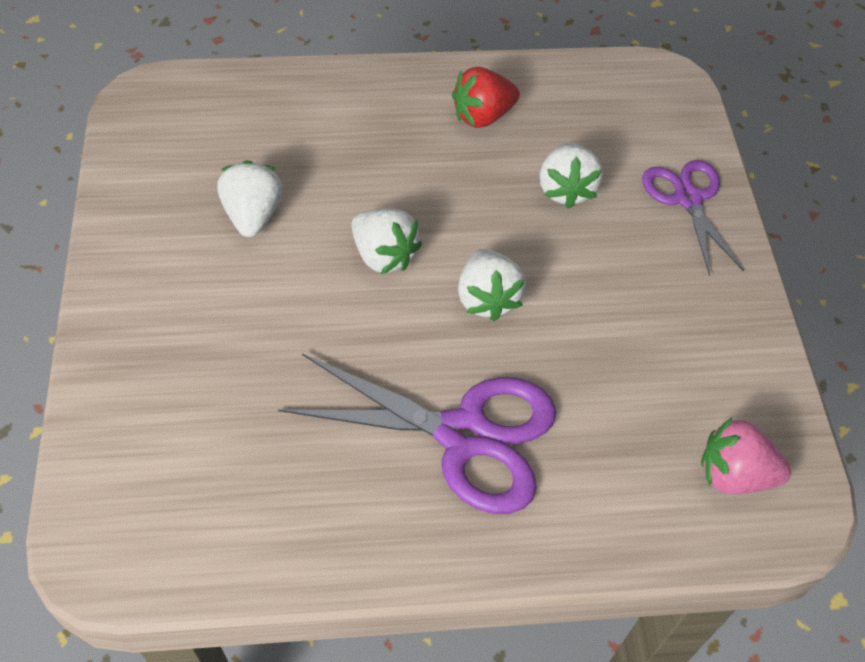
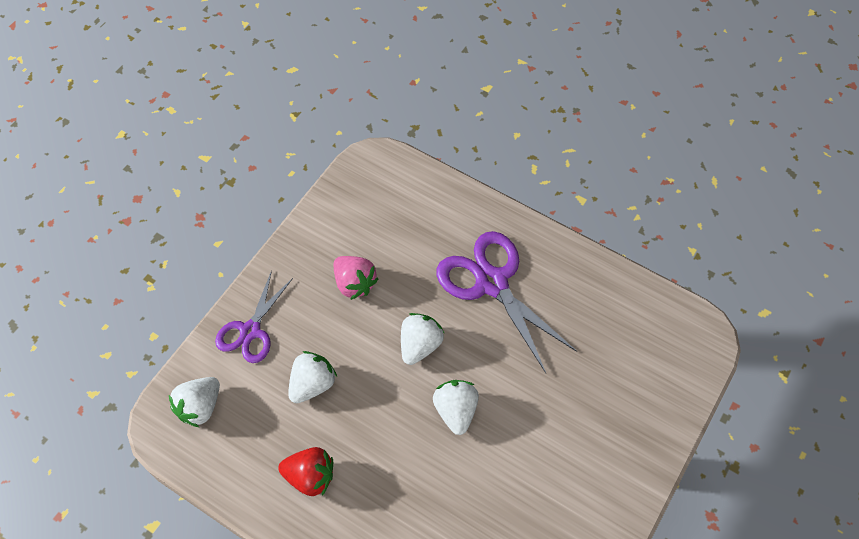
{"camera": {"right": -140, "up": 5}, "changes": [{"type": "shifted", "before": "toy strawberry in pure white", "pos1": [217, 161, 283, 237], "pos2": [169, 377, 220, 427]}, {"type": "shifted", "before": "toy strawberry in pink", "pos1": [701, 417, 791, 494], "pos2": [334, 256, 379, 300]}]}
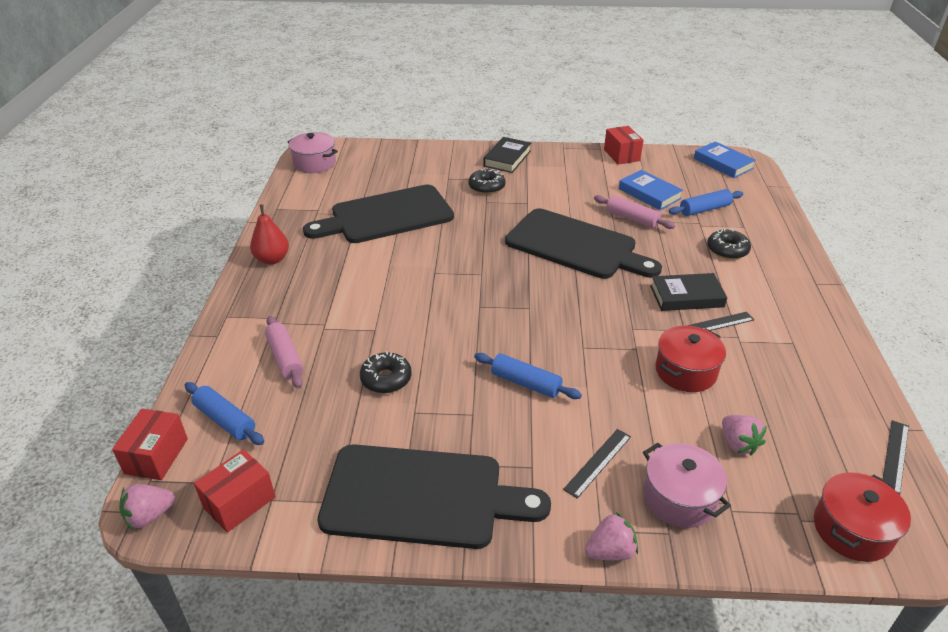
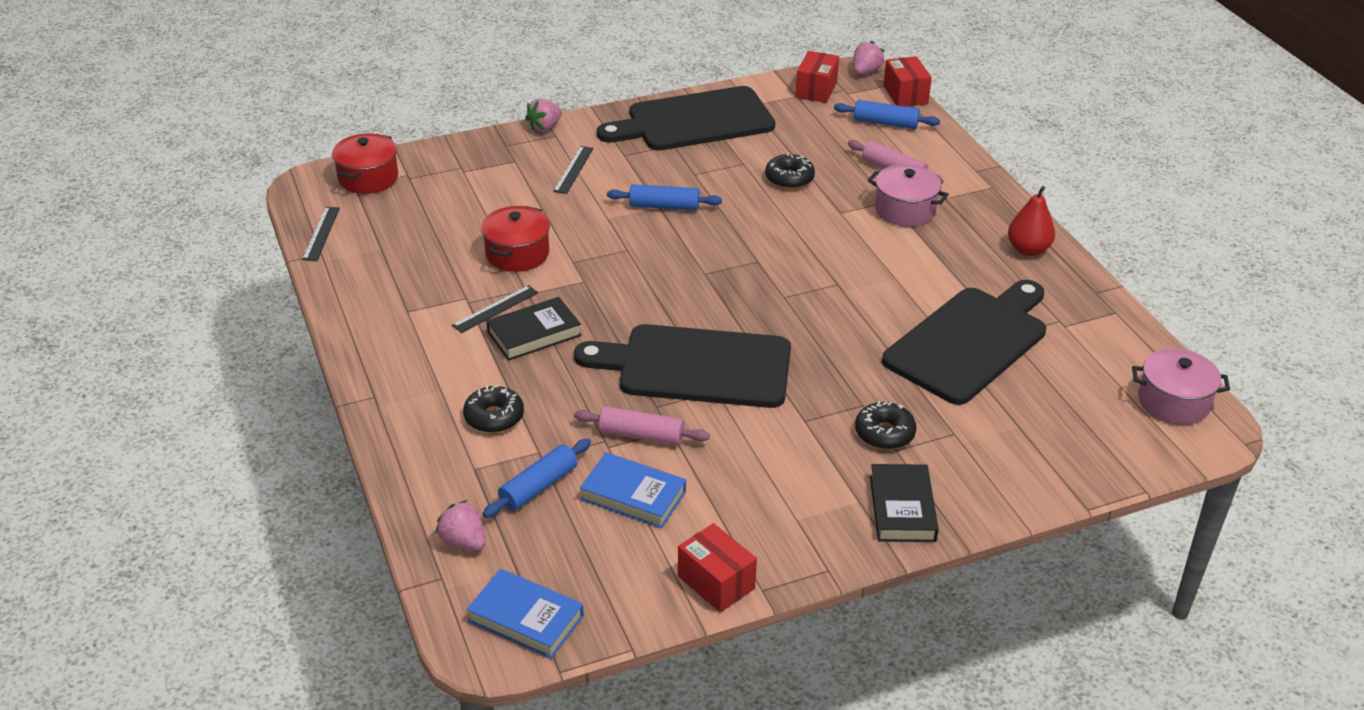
{"camera": {"right": 155, "up": 0}, "changes": [{"type": "shifted", "before": "toy strawberry in pink", "pos1": [722, 415, 767, 456], "pos2": [435, 500, 486, 551]}, {"type": "shifted", "before": "stockpot in pink", "pos1": [643, 443, 731, 528], "pos2": [868, 164, 949, 227]}]}
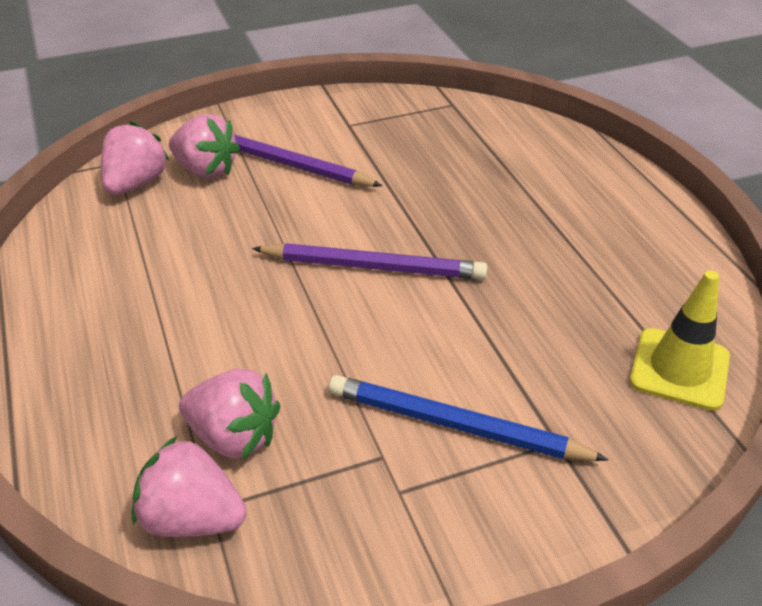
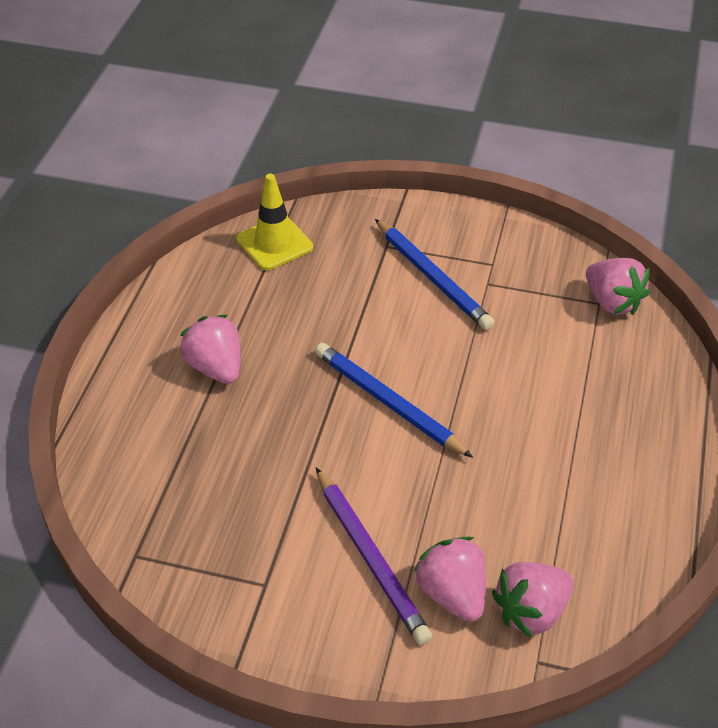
{"camera": {"right": -145, "up": 5}, "changes": [{"type": "repainted", "before": "wooden pencil in purple", "after": "wooden pencil in cobalt", "pos1": [252, 243, 488, 280], "pos2": [315, 343, 473, 458]}, {"type": "shifted", "before": "toy strawberry in pink", "pos1": [179, 369, 280, 460], "pos2": [180, 315, 240, 384]}]}
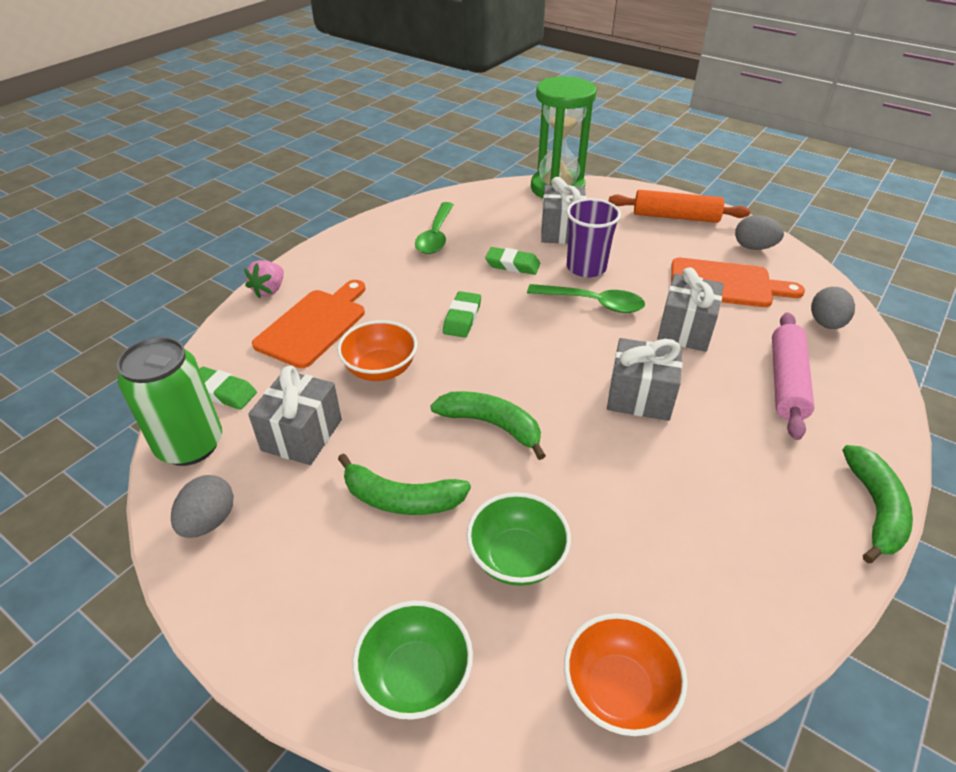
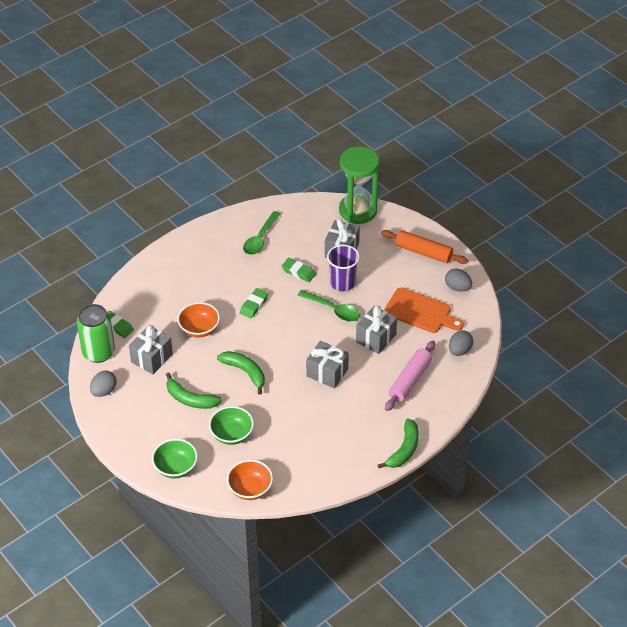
{"camera": {"right": 15, "up": 5}, "changes": [{"type": "gone", "before": "toy strawberry in pink", "pos1": [244, 260, 284, 298]}, {"type": "gone", "before": "cutting board in orange", "pos1": [252, 280, 365, 368]}]}
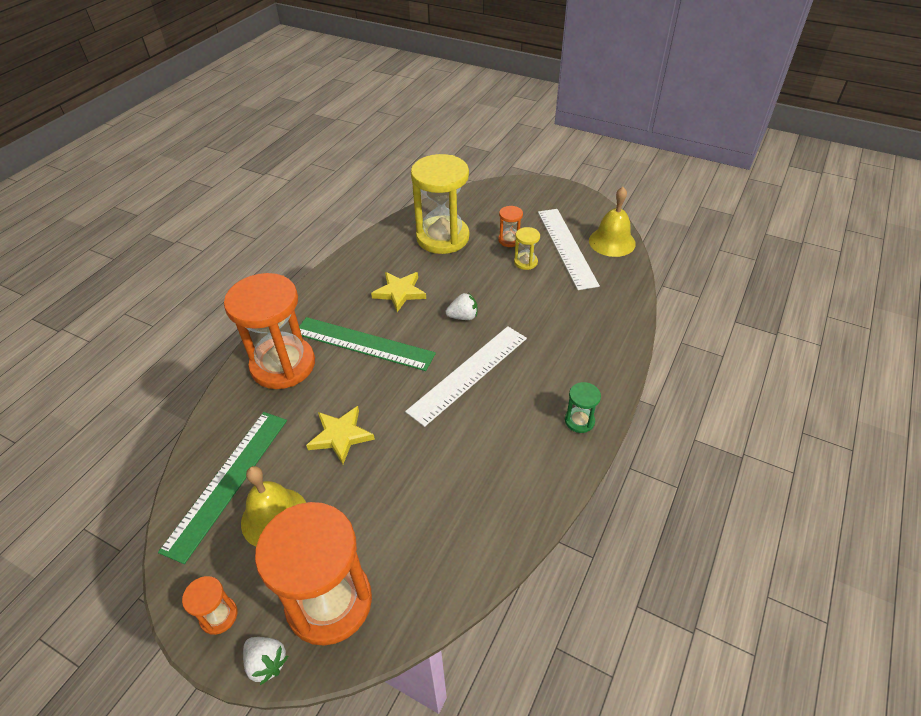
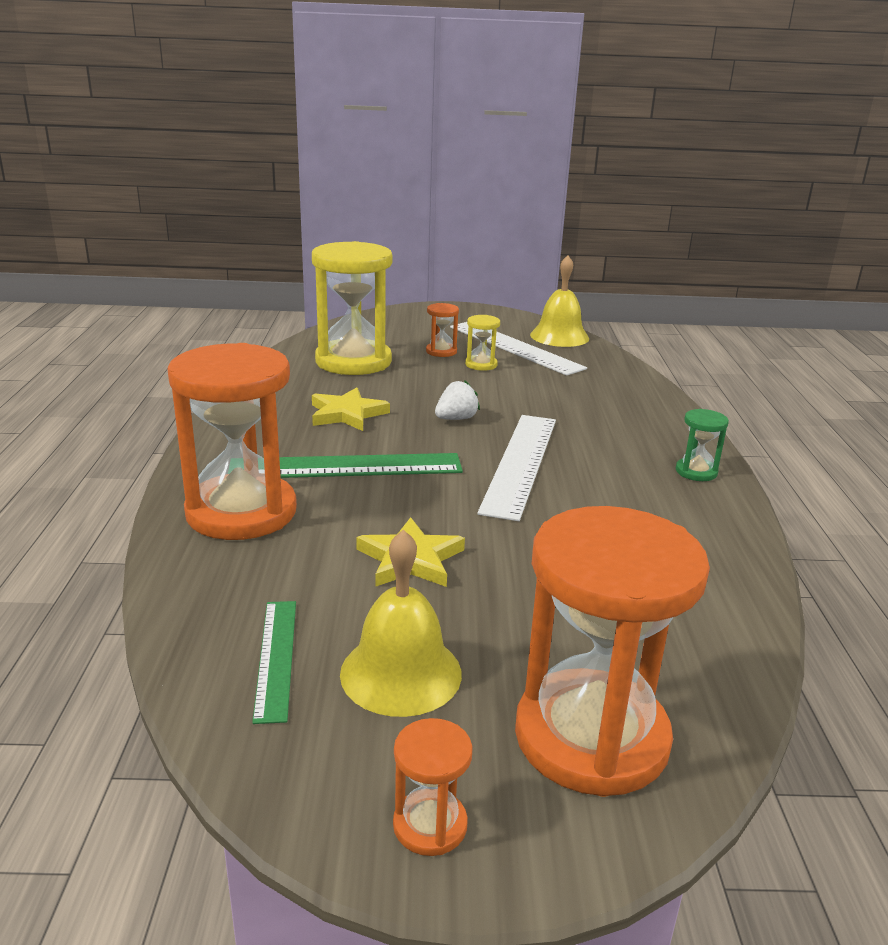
{"camera": {"right": -30, "up": -20}, "changes": [{"type": "scaled", "before": "ruler in emerald", "pos1": [158, 412, 287, 564], "pos2": [252, 601, 296, 724], "scale": 0.56}, {"type": "gone", "before": "toy strawberry in pure white", "pos1": [243, 637, 288, 685]}]}
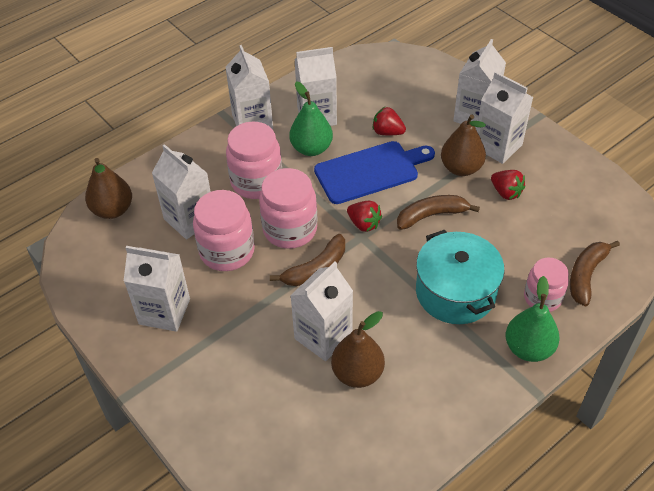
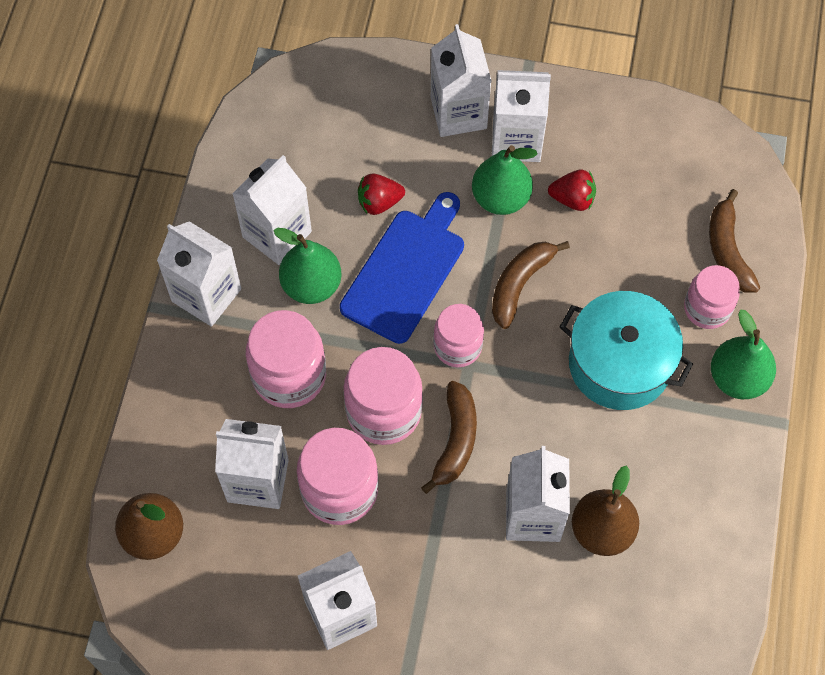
{"camera": {"right": -40, "up": 15}, "changes": [{"type": "repainted", "before": "pear in brown", "after": "pear in emerald", "pos1": [441, 115, 486, 176], "pos2": [472, 145, 538, 215]}, {"type": "swapped", "before": "toy strawberry in crimson", "after": "preserve jar in pink", "pos1": [347, 201, 382, 232], "pos2": [433, 304, 484, 368]}]}
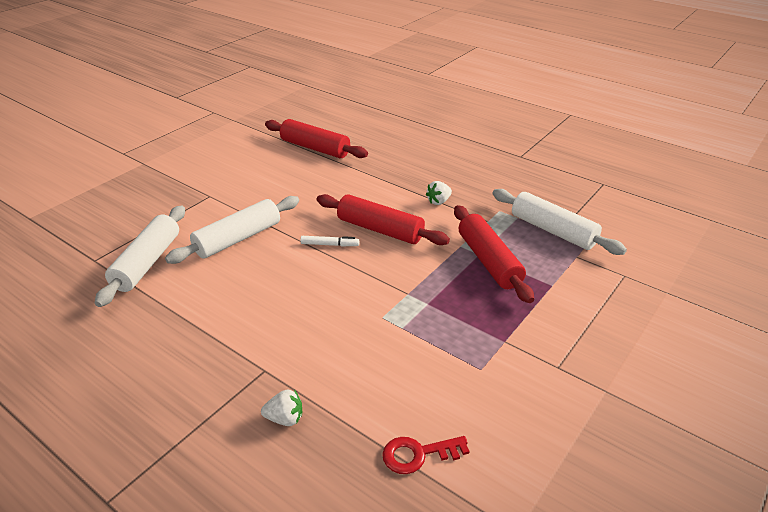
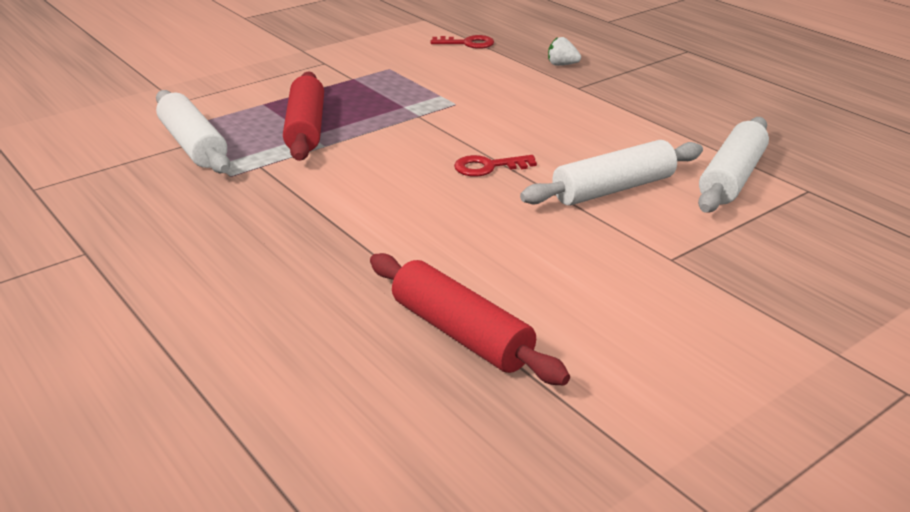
{"camera": {"right": -165, "up": -5}, "changes": [{"type": "gone", "before": "toy strawberry in pure white", "pos1": [426, 181, 452, 205]}, {"type": "gone", "before": "pastry roller in crimson", "pos1": [317, 194, 450, 245]}, {"type": "swapped", "before": "marker in pure white", "after": "latchkey in crimson", "pos1": [300, 236, 359, 246], "pos2": [454, 155, 537, 177]}]}
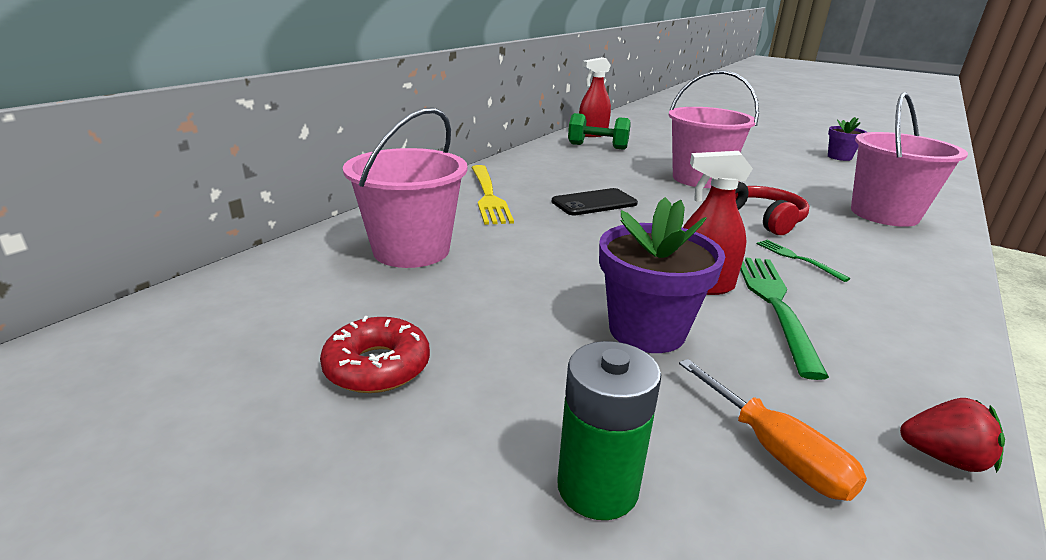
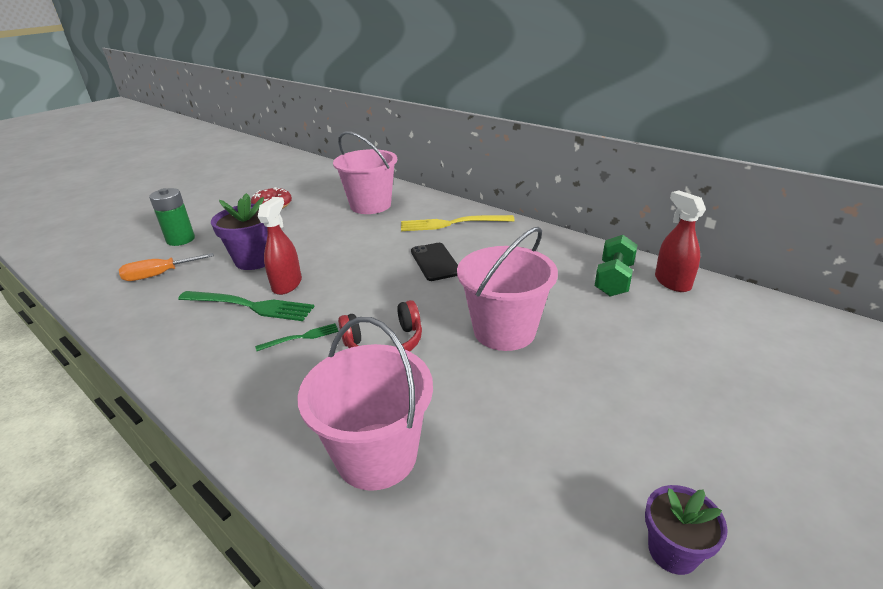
{"camera": {"right": 100, "up": 5}, "changes": [{"type": "gone", "before": "toy strawberry in crimson", "pos1": [900, 398, 1005, 473]}]}
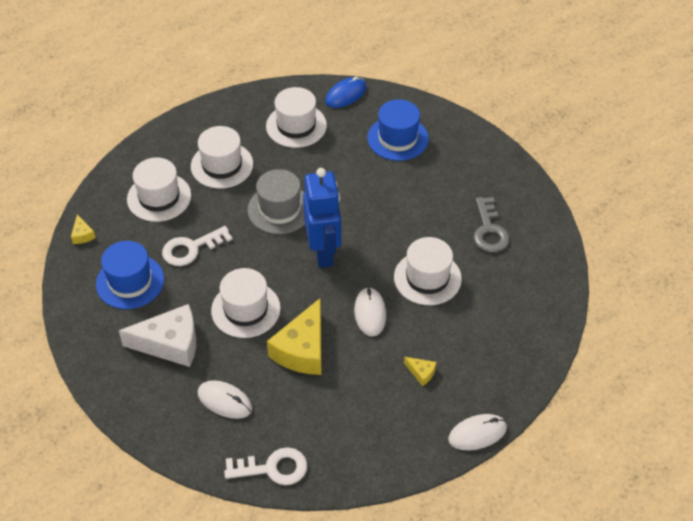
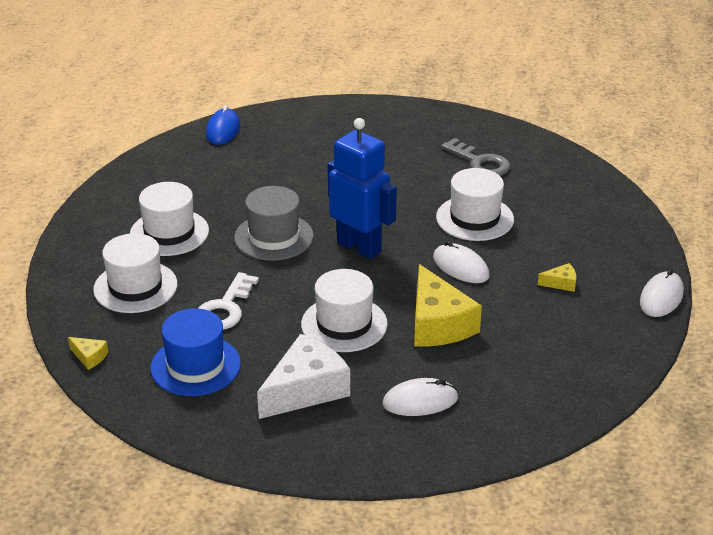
{"camera": {"right": -40, "up": -15}, "changes": [{"type": "gone", "before": "top hat in pure white", "pos1": [266, 87, 327, 148]}, {"type": "gone", "before": "top hat in cobalt", "pos1": [367, 99, 429, 161]}, {"type": "gone", "before": "latchkey in pure white", "pos1": [224, 447, 307, 485]}]}
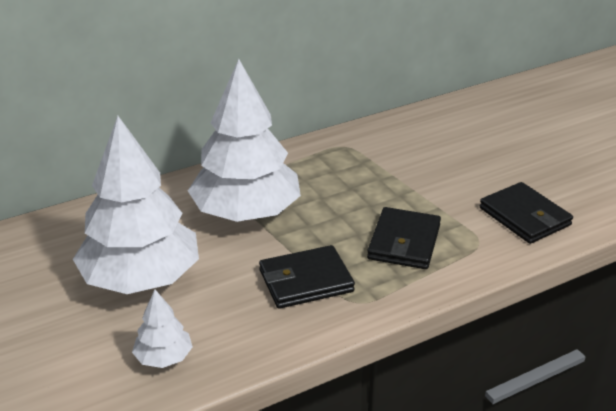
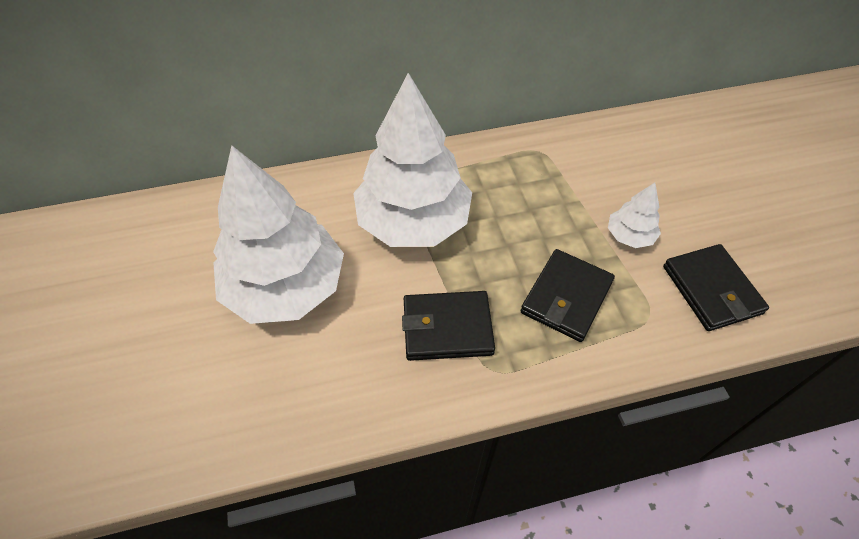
{"camera": {"right": 15, "up": 20}, "changes": [{"type": "shifted", "before": "fir tree in pure white", "pos1": [132, 290, 193, 368], "pos2": [608, 182, 661, 248]}]}
